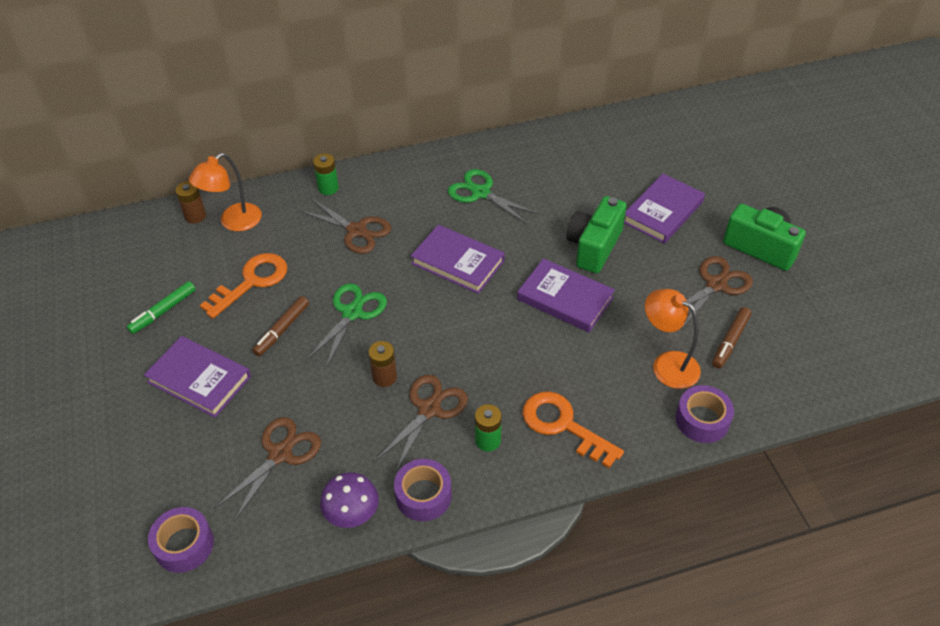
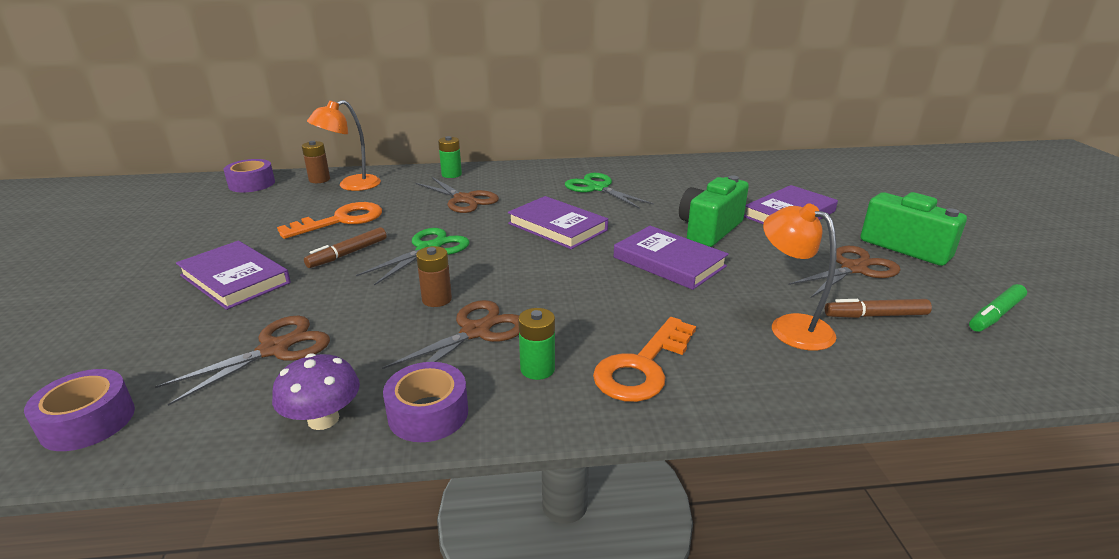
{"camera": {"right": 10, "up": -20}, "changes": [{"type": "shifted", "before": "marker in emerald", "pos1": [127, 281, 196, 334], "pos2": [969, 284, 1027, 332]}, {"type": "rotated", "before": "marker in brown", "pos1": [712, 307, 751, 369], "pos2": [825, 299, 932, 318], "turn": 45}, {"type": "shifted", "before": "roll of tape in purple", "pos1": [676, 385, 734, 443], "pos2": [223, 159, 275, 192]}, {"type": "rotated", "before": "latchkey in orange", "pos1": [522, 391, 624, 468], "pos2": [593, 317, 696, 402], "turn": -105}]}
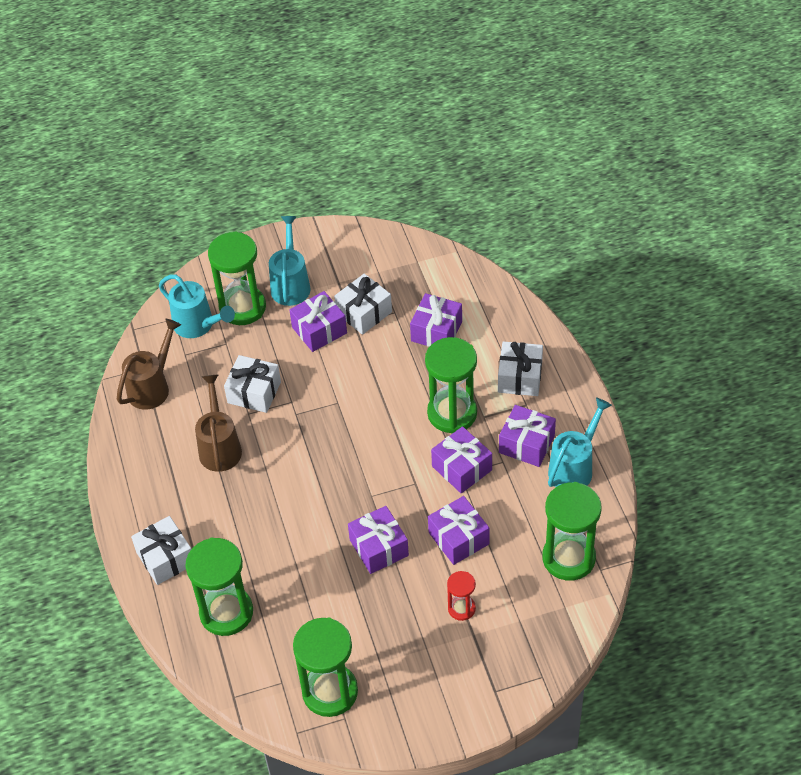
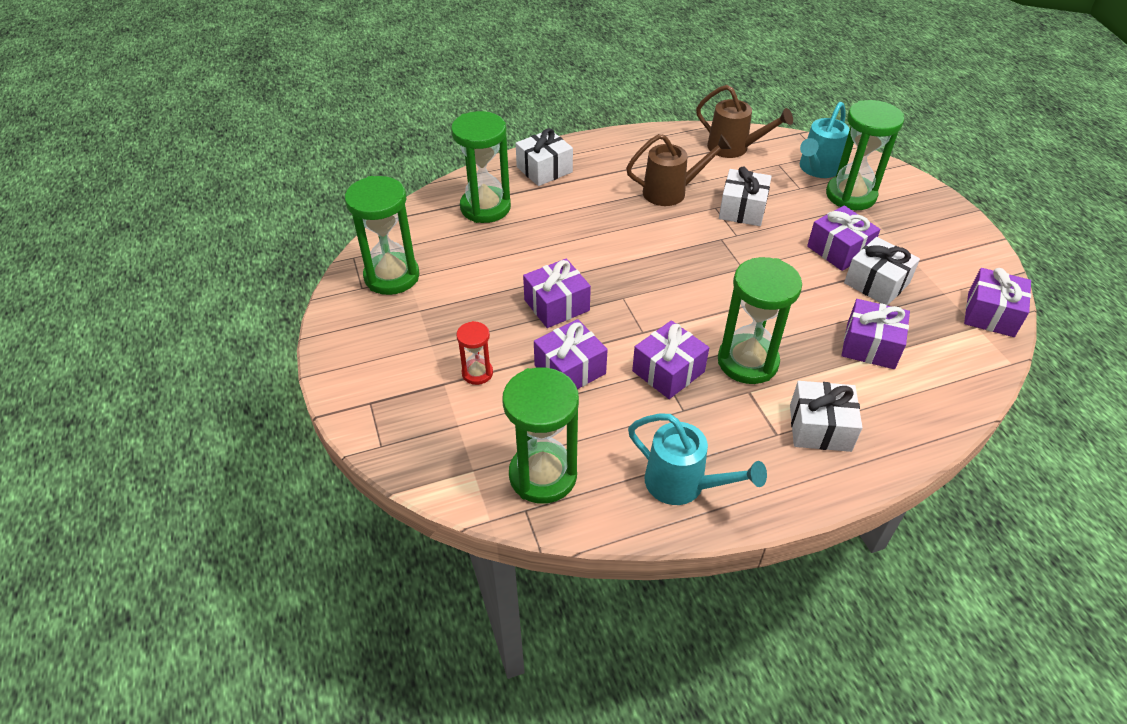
{"camera": {"right": 85, "up": -5}, "changes": [{"type": "gone", "before": "watering can in teal", "pos1": [269, 216, 311, 306]}, {"type": "shifted", "before": "present in purple", "pos1": [499, 405, 556, 467], "pos2": [964, 268, 1031, 337]}]}
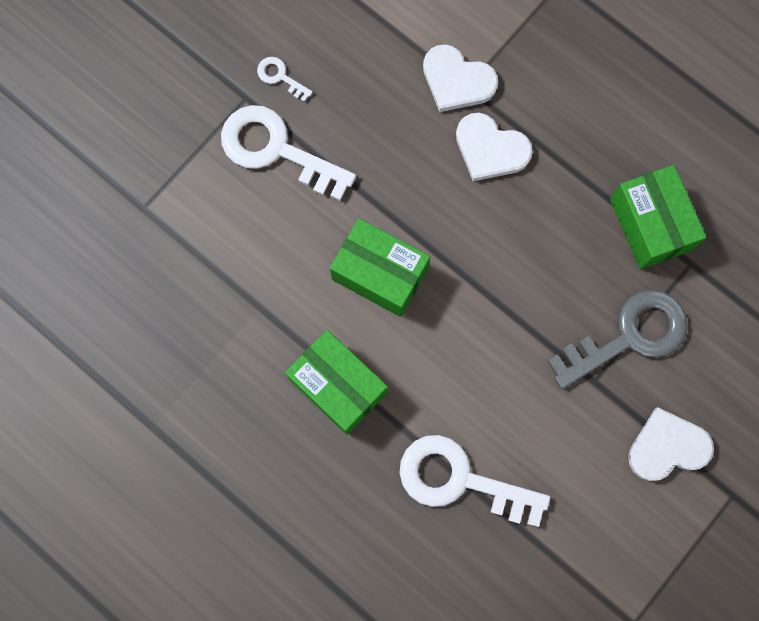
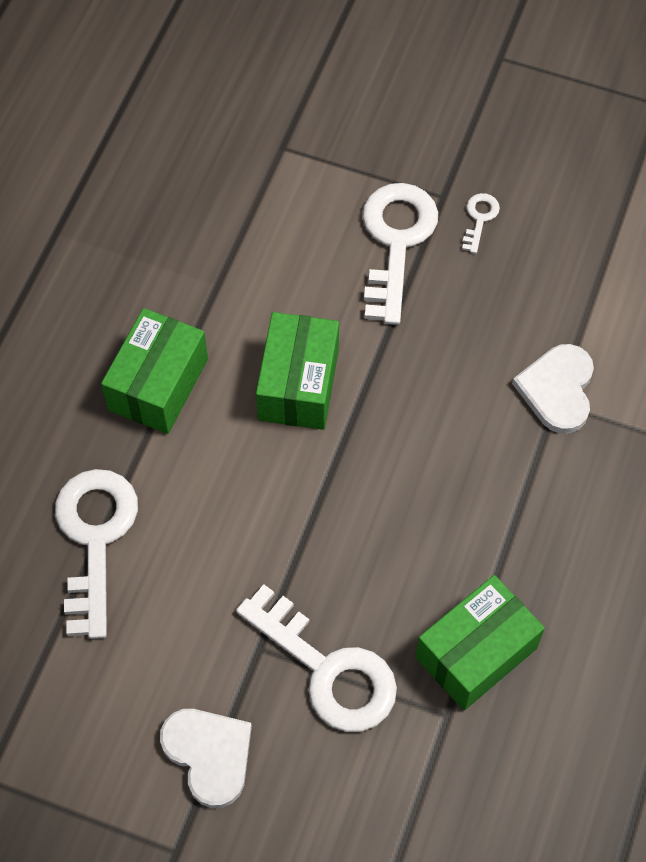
{"camera": {"right": 70, "up": -15}, "changes": [{"type": "gone", "before": "love heart in pure white", "pos1": [456, 113, 533, 181]}, {"type": "repainted", "before": "latchkey in ash-grey", "after": "latchkey in pure white", "pos1": [548, 290, 688, 389], "pos2": [236, 584, 397, 732]}]}
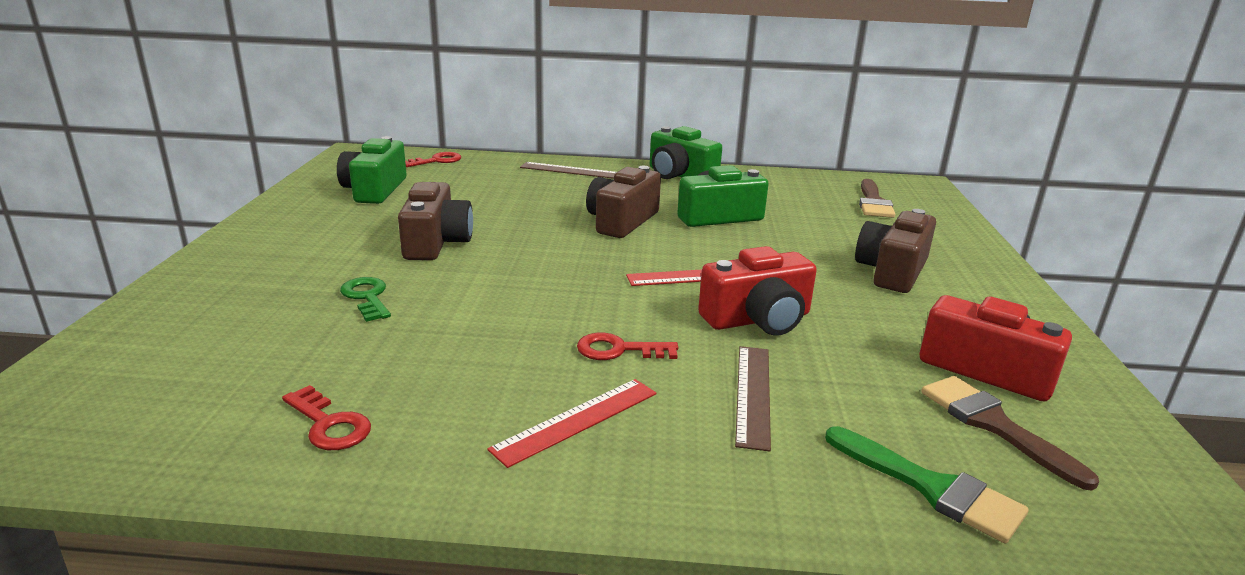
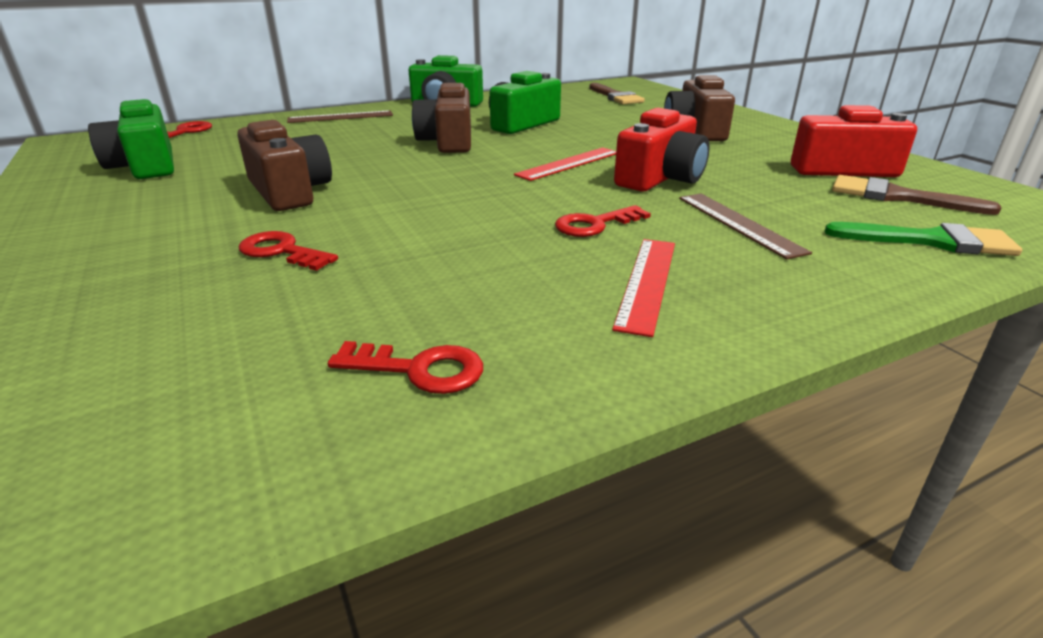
{"camera": {"right": -30, "up": 5}, "changes": [{"type": "repainted", "before": "latchkey in emerald", "after": "latchkey in crimson", "pos1": [340, 277, 391, 322], "pos2": [239, 231, 338, 271]}]}
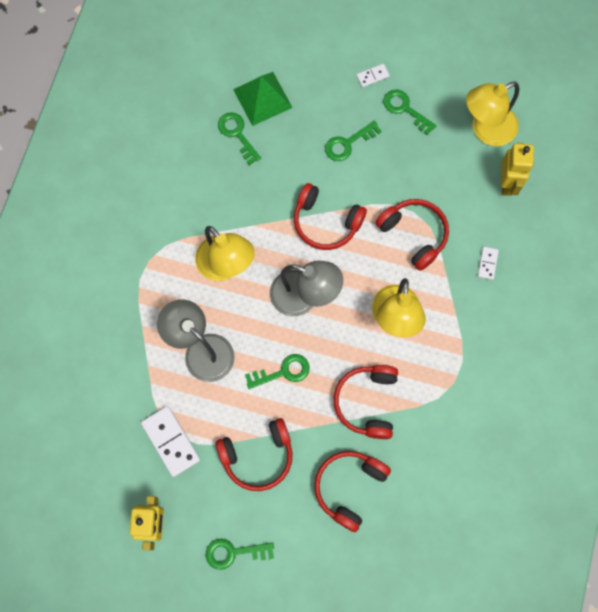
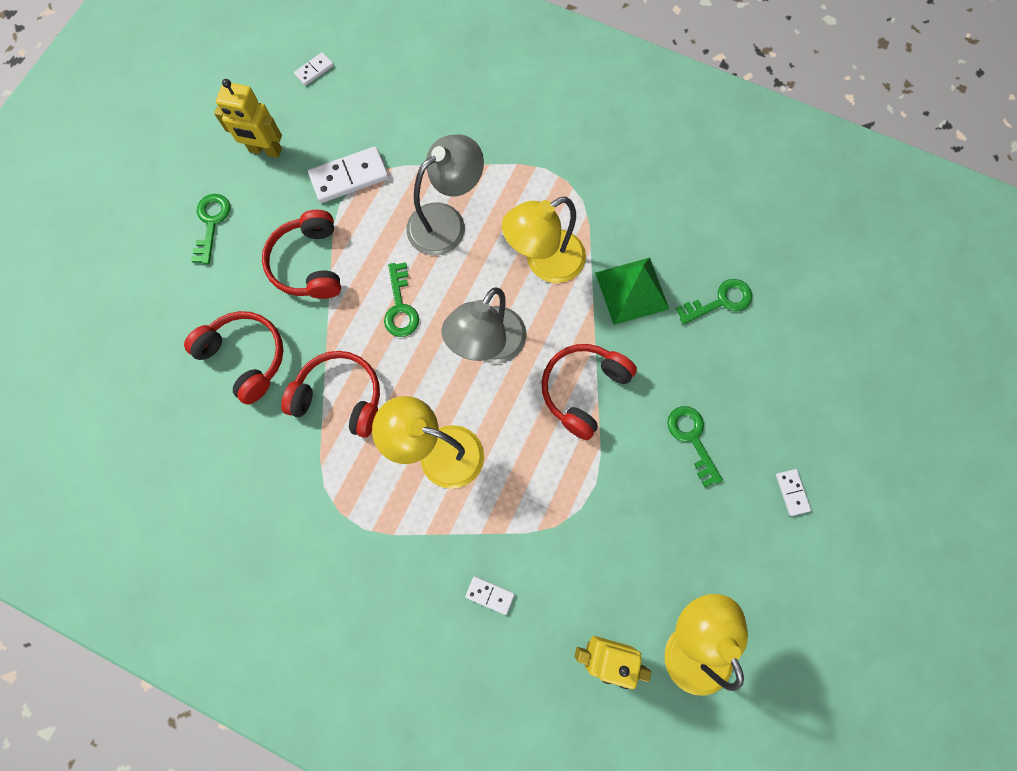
{"camera": {"right": 100, "up": 0}, "changes": [{"type": "shifted", "before": "pyramid shape in emerald", "pos1": [233, 72, 293, 126], "pos2": [595, 258, 669, 325]}, {"type": "gone", "before": "latchkey in emerald", "pos1": [383, 90, 437, 135]}, {"type": "gone", "before": "headphones in crimson", "pos1": [375, 199, 449, 271]}, {"type": "new", "after": "domino piece in pure white", "pos2": [294, 52, 334, 86]}]}
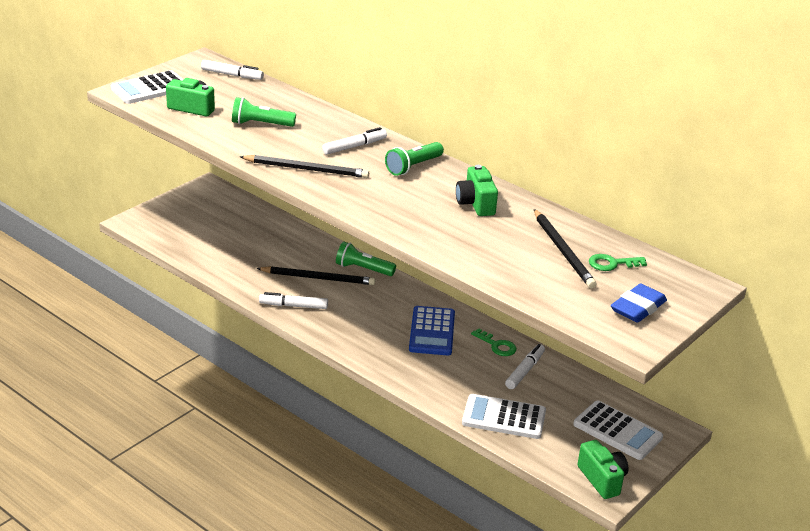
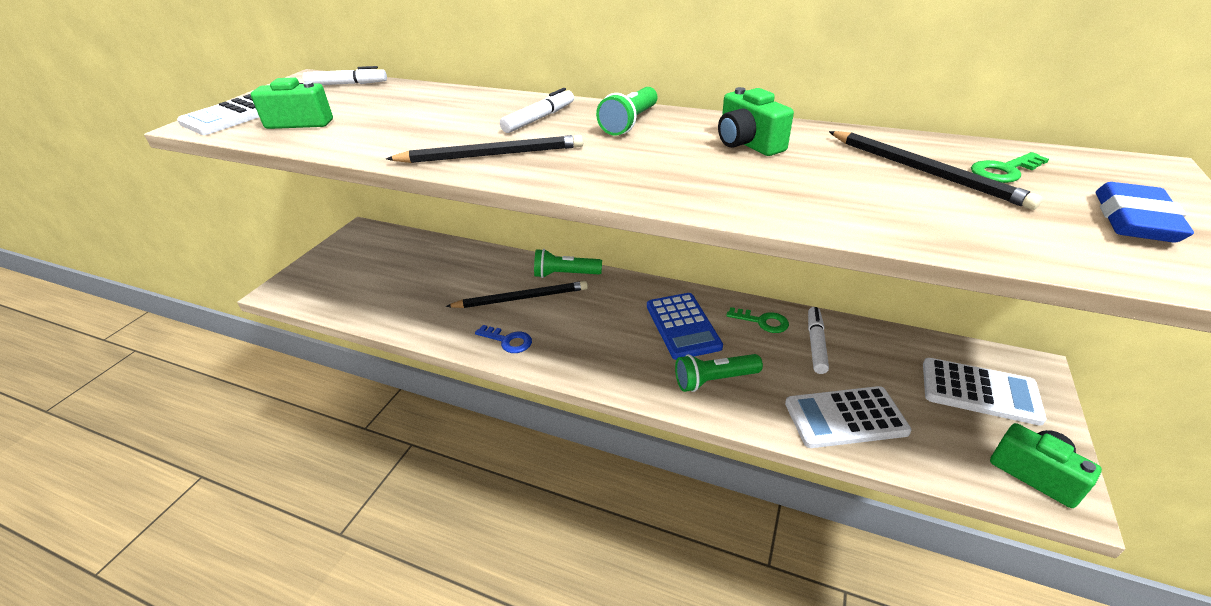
{"camera": {"right": -15, "up": 5}, "changes": [{"type": "shifted", "before": "torch in emerald", "pos1": [232, 97, 296, 127], "pos2": [675, 354, 763, 392]}, {"type": "swapped", "before": "marker in pure white", "after": "latchkey in cobalt", "pos1": [259, 292, 328, 309], "pos2": [475, 325, 532, 353]}]}
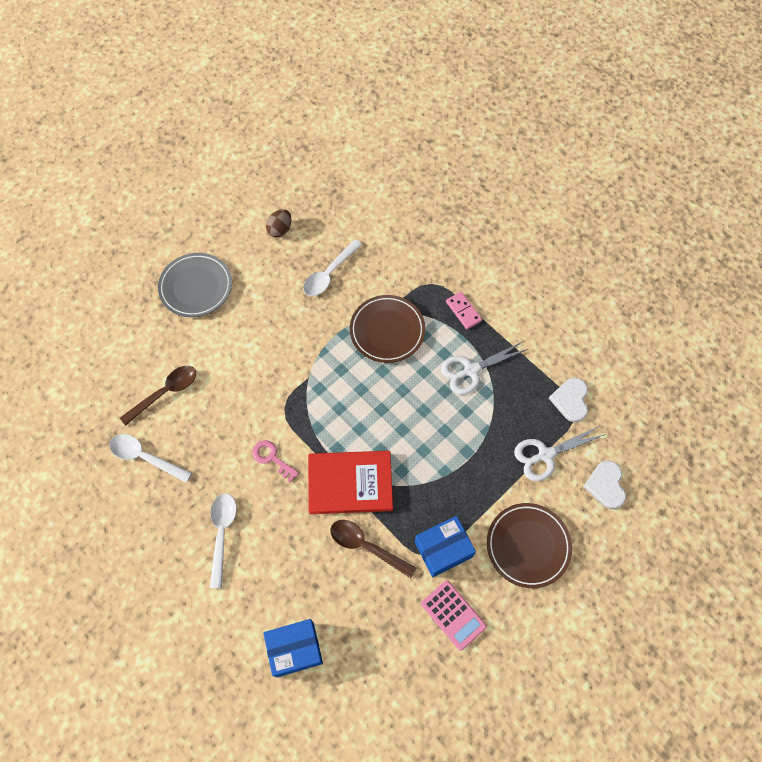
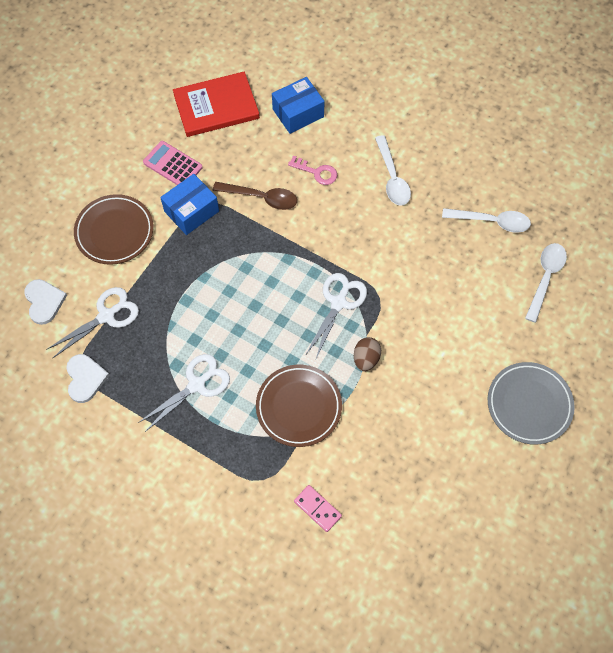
{"camera": {"right": 165, "up": 0}, "changes": [{"type": "shifted", "before": "toy egg in brown", "pos1": [266, 209, 291, 237], "pos2": [354, 337, 381, 371]}, {"type": "shifted", "before": "tablespoon in pure white", "pos1": [303, 239, 362, 296], "pos2": [525, 243, 567, 323]}, {"type": "shifted", "before": "domino piece in pink", "pos1": [446, 292, 482, 329], "pos2": [294, 485, 342, 532]}, {"type": "gone", "before": "tablespoon in brown", "pos1": [120, 366, 196, 426]}, {"type": "shifted", "before": "latchkey in pink", "pos1": [252, 440, 299, 482], "pos2": [288, 156, 337, 185]}, {"type": "shifted", "before": "book in crimson", "pos1": [308, 451, 393, 514], "pos2": [173, 72, 260, 137]}, {"type": "new", "after": "scissors in pure white", "pos2": [305, 273, 367, 361]}]}
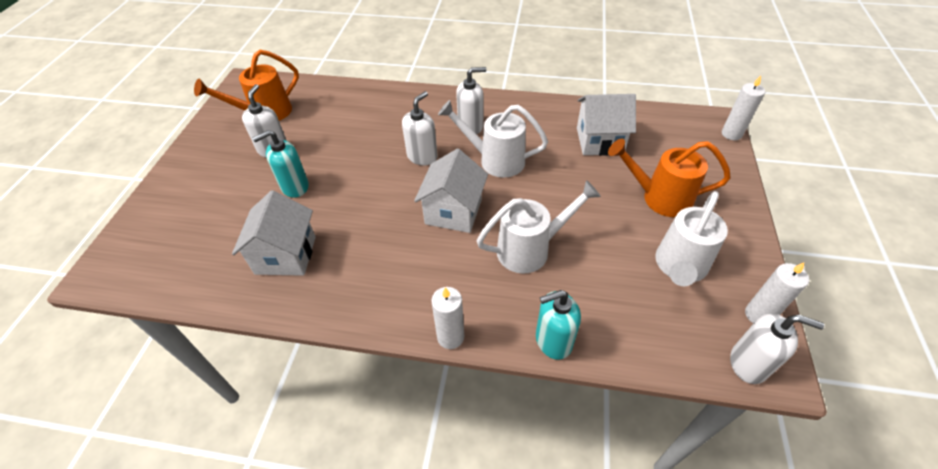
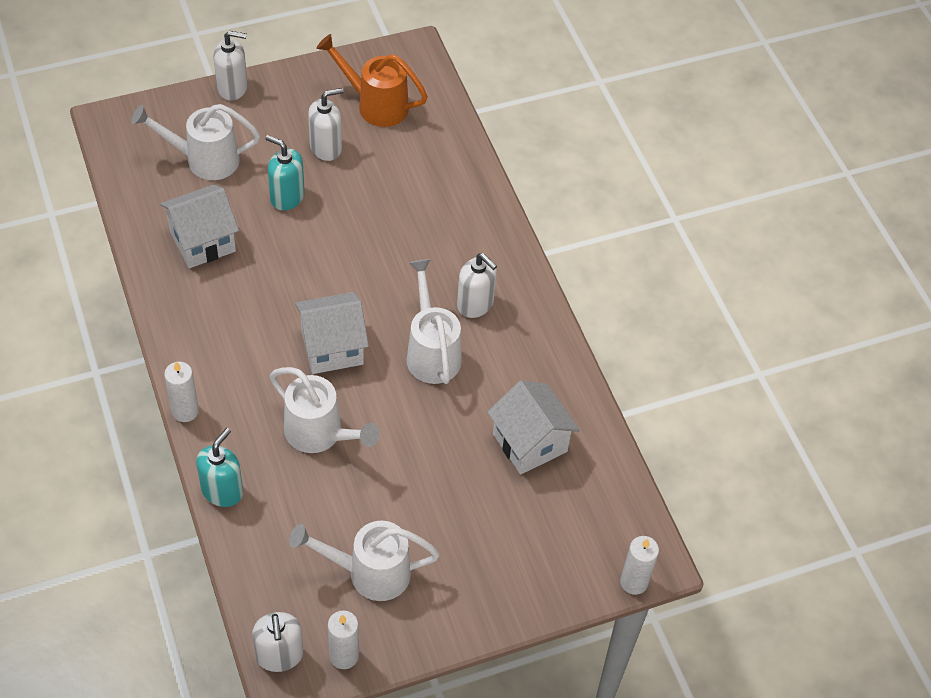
{"camera": {"right": 55, "up": 5}, "changes": [{"type": "shifted", "before": "soap pump in pure white", "pos1": [402, 91, 438, 165], "pos2": [214, 31, 248, 101]}, {"type": "gone", "before": "watering can in orange", "pos1": [608, 139, 731, 217]}, {"type": "rotated", "before": "soap pump in teal", "pos1": [536, 290, 581, 360], "pos2": [196, 428, 243, 507], "turn": 75}, {"type": "new", "after": "watering can in pure white", "pos2": [131, 104, 260, 180]}]}
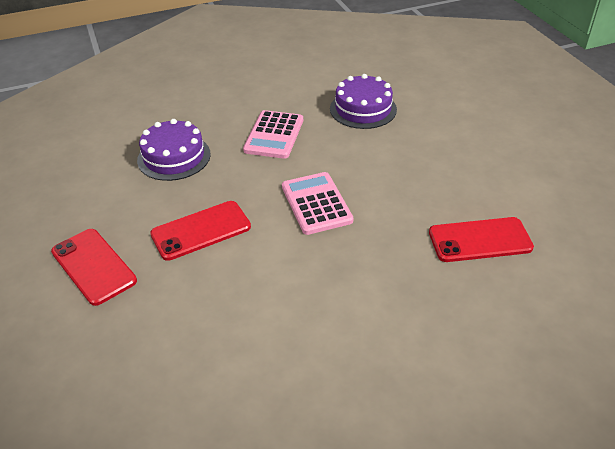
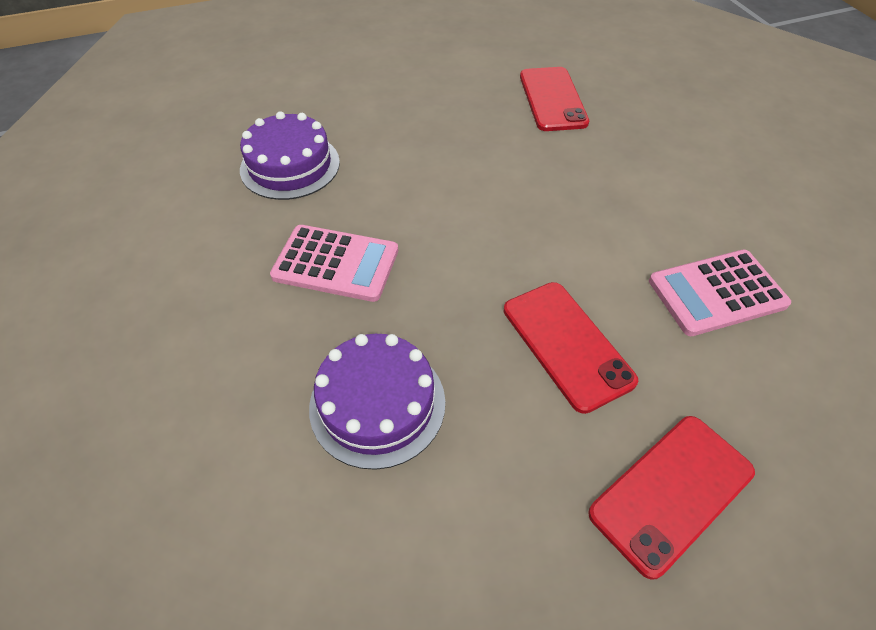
{"camera": {"right": -90, "up": 10}, "changes": [{"type": "shifted", "before": "calculator in pink", "pos1": [282, 172, 353, 235], "pos2": [649, 250, 791, 336]}]}
